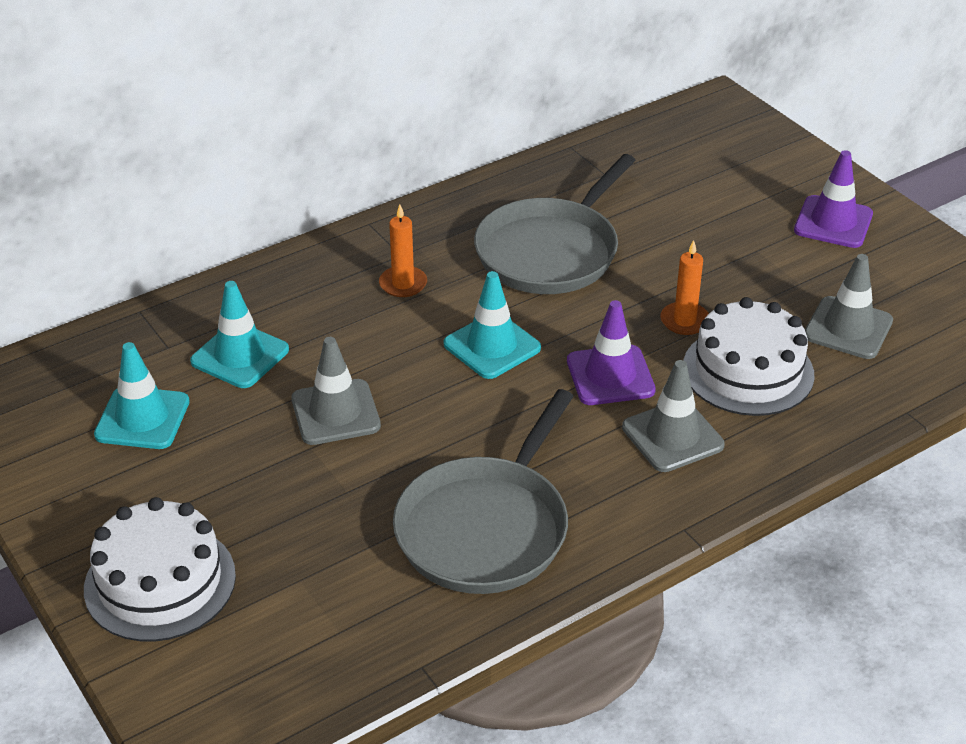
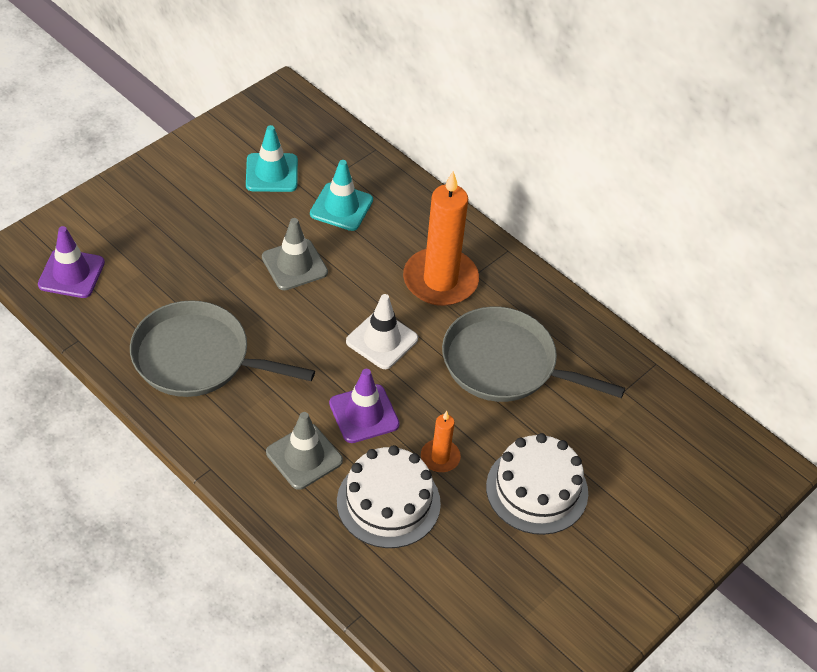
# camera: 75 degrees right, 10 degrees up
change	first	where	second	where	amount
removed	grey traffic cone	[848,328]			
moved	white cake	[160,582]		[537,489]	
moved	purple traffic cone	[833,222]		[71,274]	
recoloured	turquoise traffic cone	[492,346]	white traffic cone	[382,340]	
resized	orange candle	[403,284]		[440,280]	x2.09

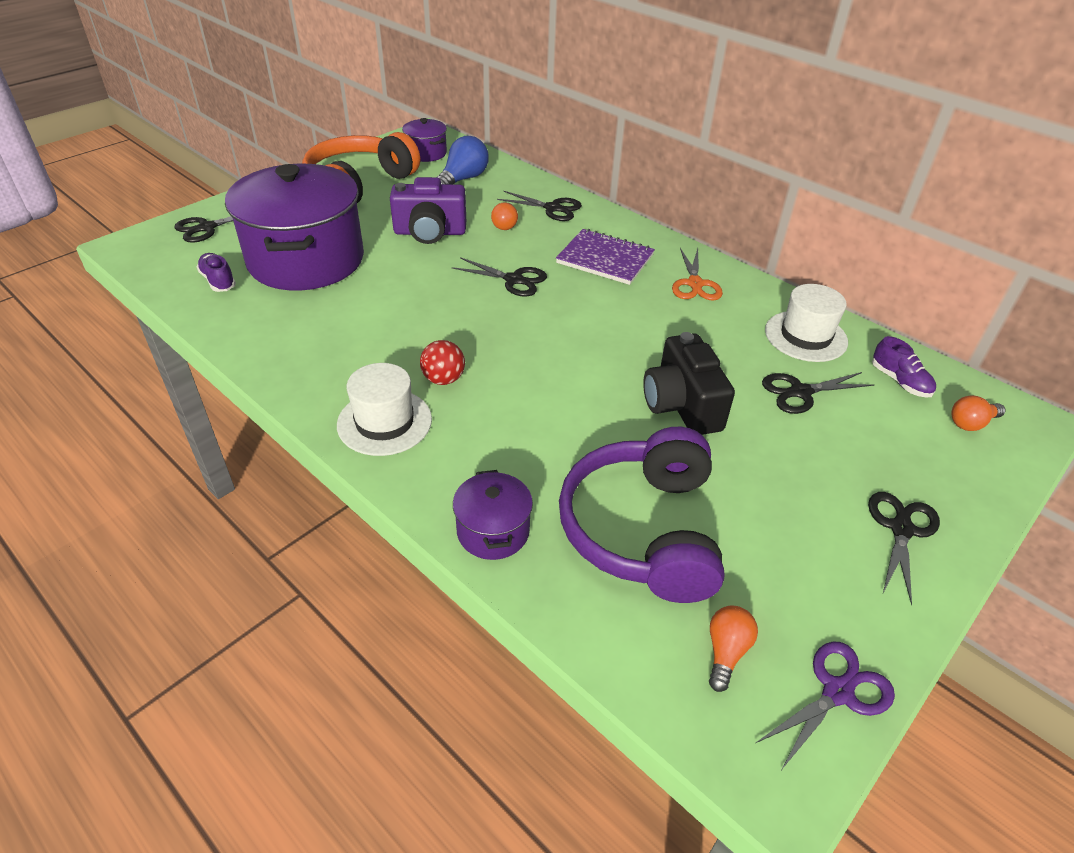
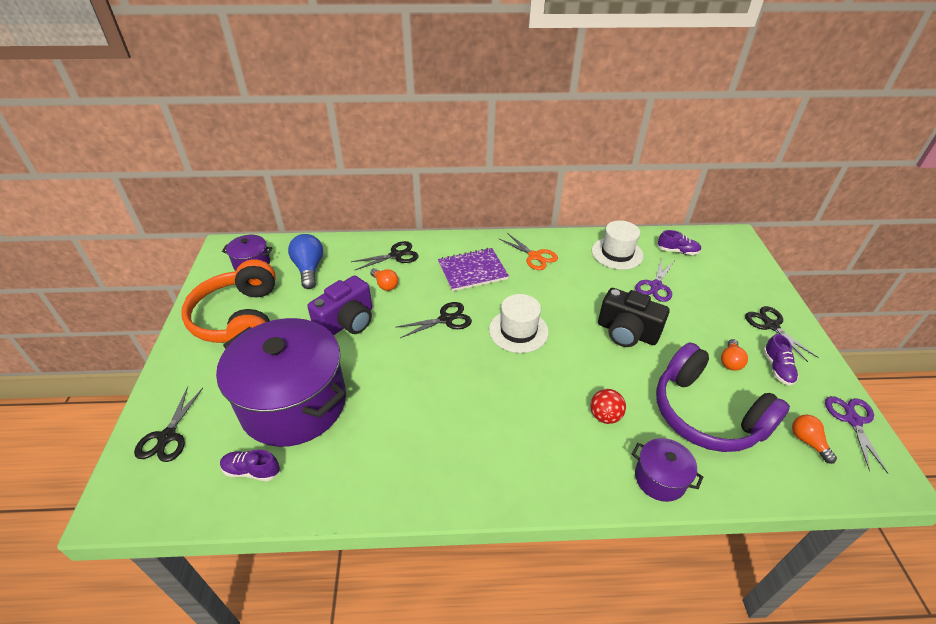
# camera: 45 degrees left, 0 degrees up
change	first	where	second	where	amount
added			purple shoe	[777,368]	
moved	white hat	[384,422]		[518,331]	
moved	red ball	[443,379]		[604,416]	
moved	orange light bulb	[971,423]		[730,361]	
recoloured	black scissors	[800,392]	purple scissors	[656,286]	

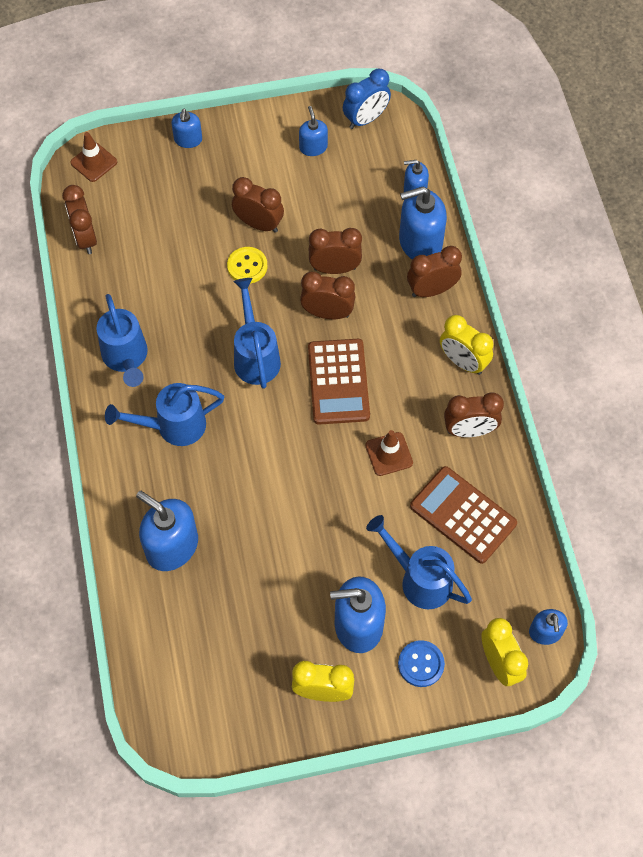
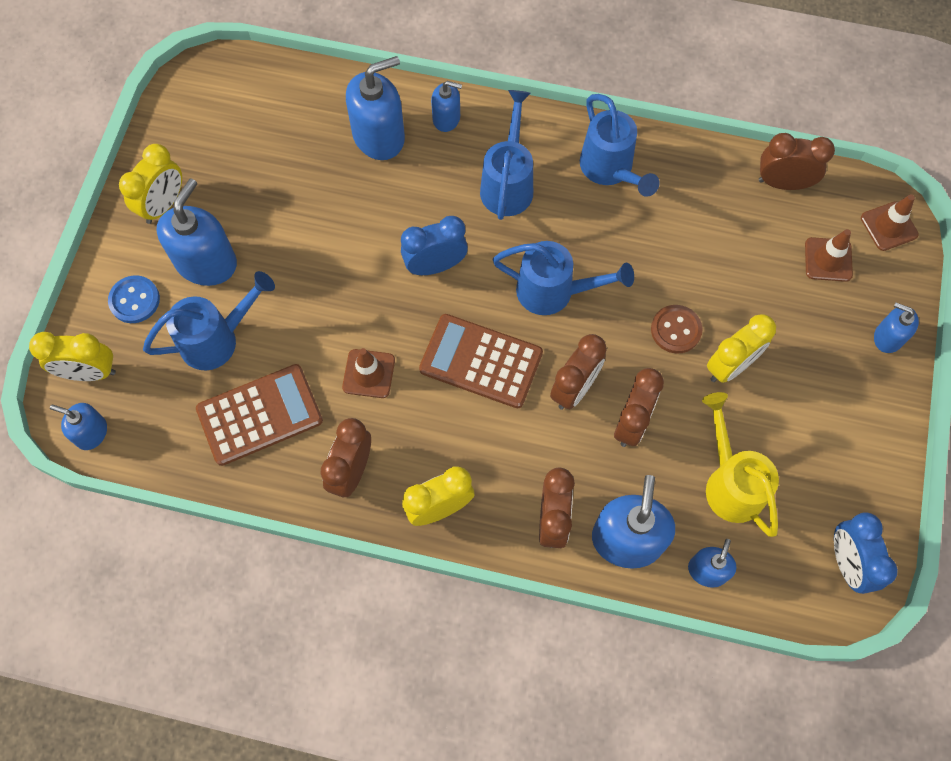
# camera: 115 degrees right, 5 degrees up
change	first	where	second	where	amount
added			blue clock	[435,265]	
added			yellow watering can	[730,483]	
added			brown traffic cone	[828,259]	
moved	blue soap dispenser	[313,147]		[446,118]	
recoloured	yellow button	[247,266]	brown button	[676,330]	
recoloured	brown clock	[259,224]	yellow clock	[730,366]	
turned	blue watering can	[126,358]		[610,170]	120 degrees counterclockwise

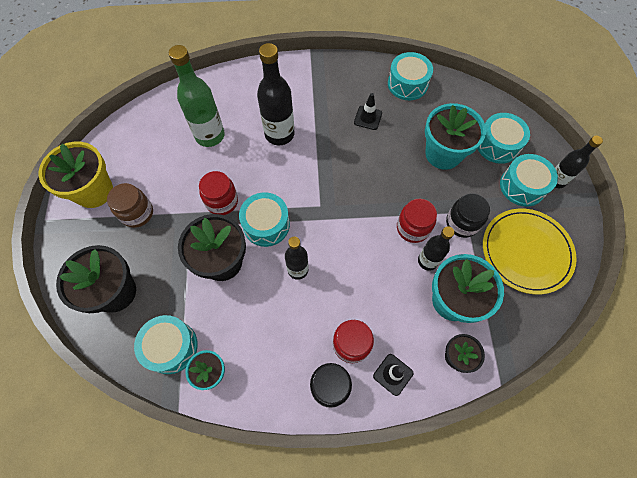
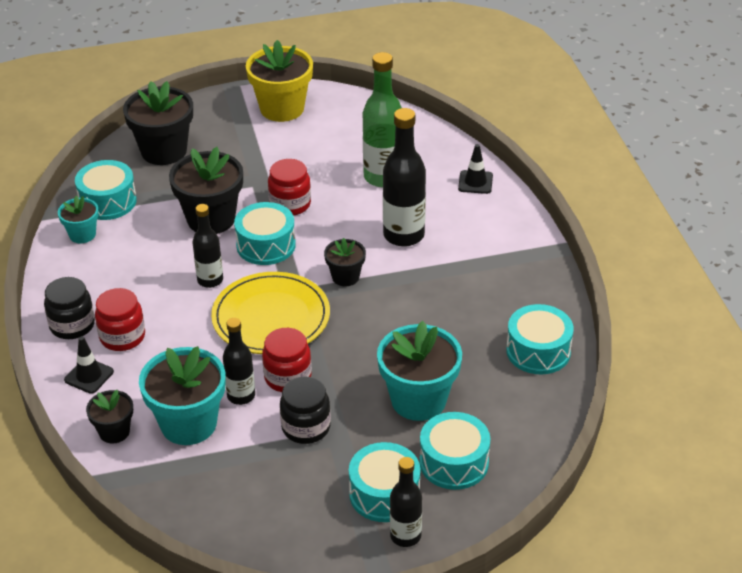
# camera: 80 degrees right, 25 degrees down
change	first	where	second	where	amount
removed	brown jar	[137,213]			
added			black flower pot	[345,277]	
moved	black traffic cone	[368,118]		[475,182]	
moved	yellow plate	[526,252]		[271,317]	

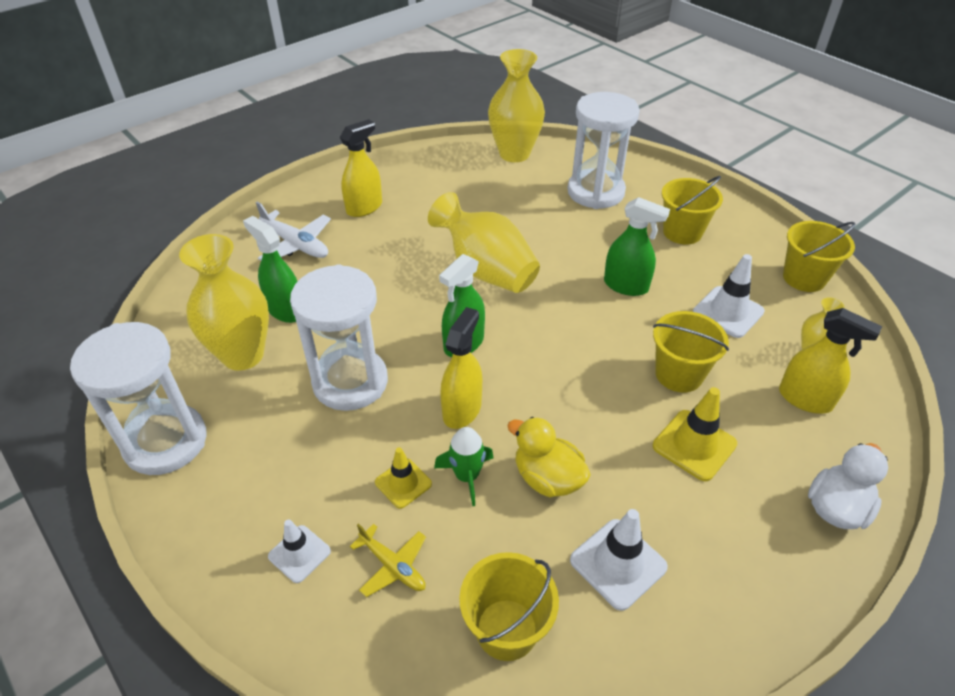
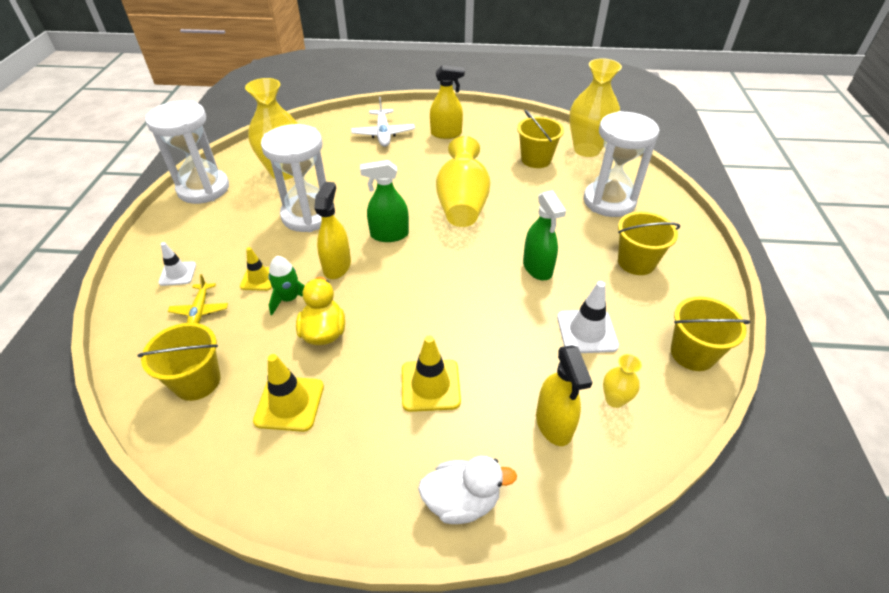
# camera: 45 degrees right, 0 degrees up
change	first	where	second	where	amount
removed	green spray bottle	[285,310]			
moved	yellow bucket	[679,374]		[536,159]	
recoloured	white traffic cone	[618,563]	yellow traffic cone	[289,403]	
turned	yellow spray bottle	[462,409]		[337,266]	60 degrees counterclockwise

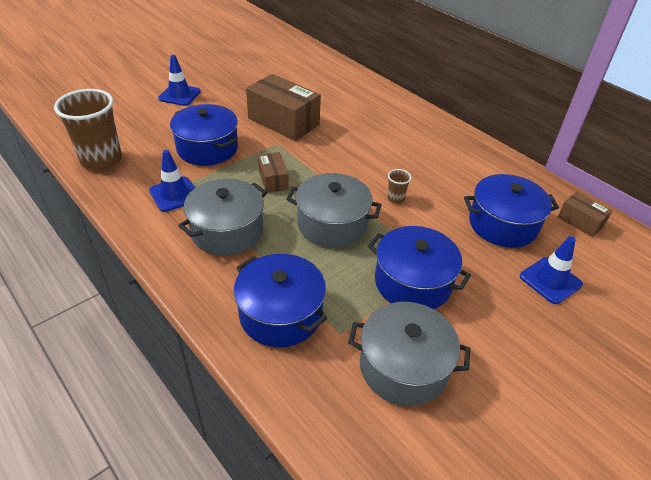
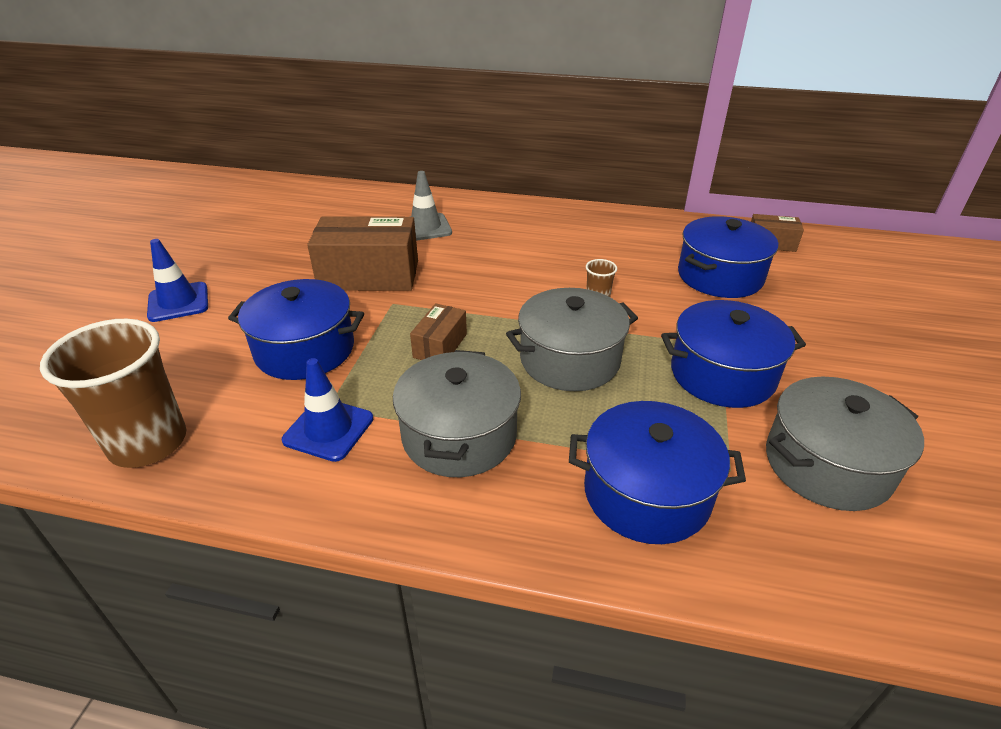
# camera: 35 degrees left, 5 degrees down
change	first	where	second	where	amount
removed	blue traffic cone	[550,280]			
added			grey traffic cone	[425,227]	
turned	brown box	[273,180]		[440,346]	75 degrees clockwise

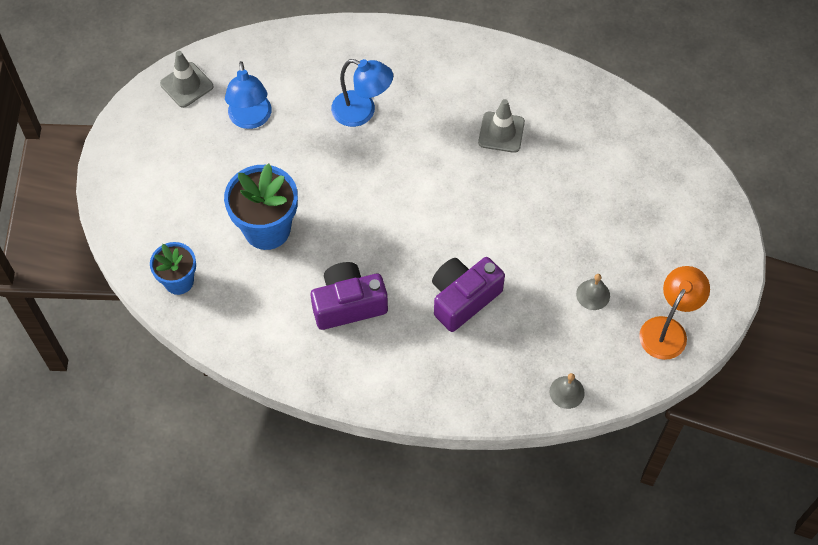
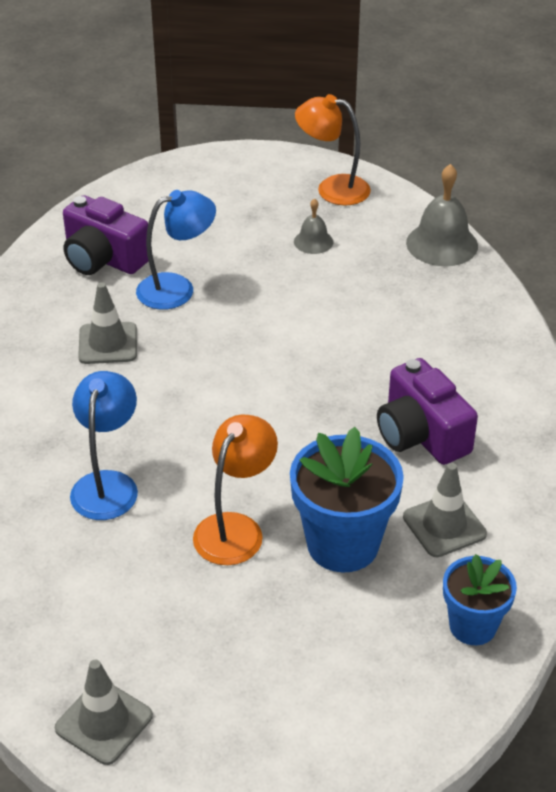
# camera: 105 degrees left, 20 degrees down
change	first	where	second	where	amount
added			orange lamp	[235,528]	
added			grey traffic cone	[444,525]	
moved	blue lamp	[251,119]		[177,288]	
moved	purple camera	[463,298]		[103,259]	
resized	grey bell	[567,392]		[442,244]	x1.80

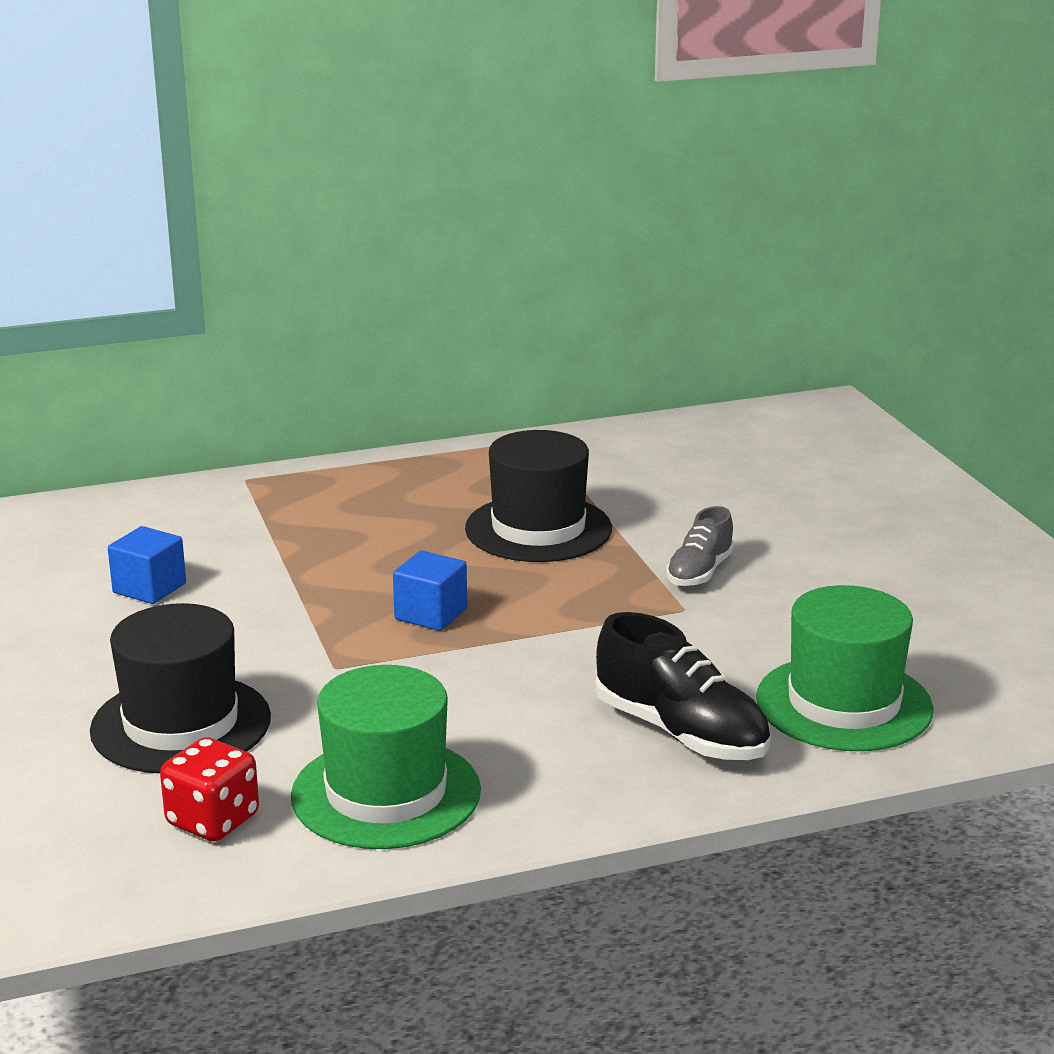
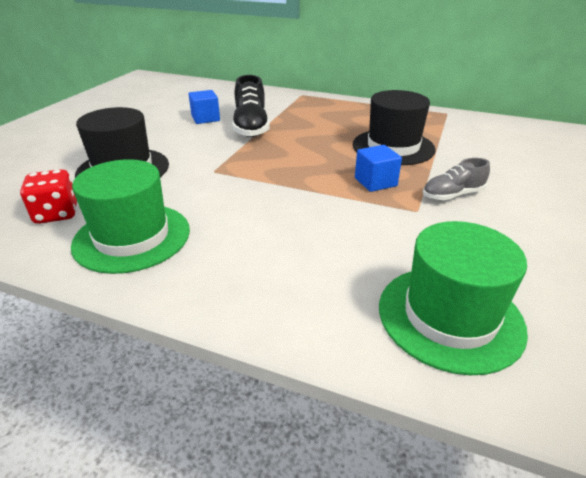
# camera: 40 degrees right, 10 degrees up
change	first	where	second	where	amount
moved	blue cube	[431,614]		[375,182]	
moved	black shoe	[681,732]		[251,127]	

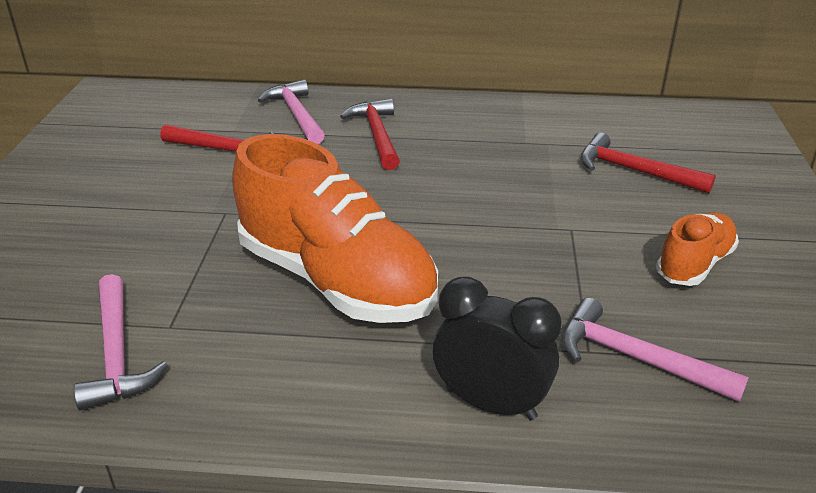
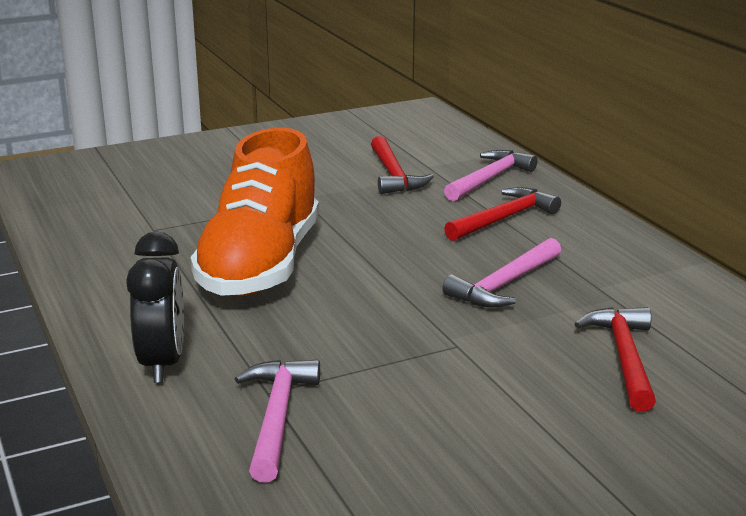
# camera: 60 degrees right, 10 degrees down
change	first	where	second	where	amount
removed	orange shoe	[694,264]			
moved	pink hammer	[117,353]		[504,284]	

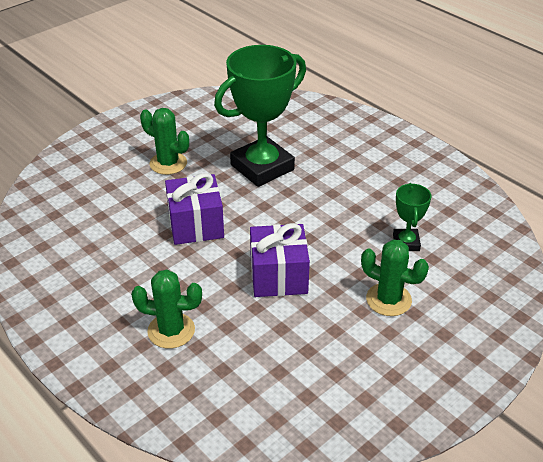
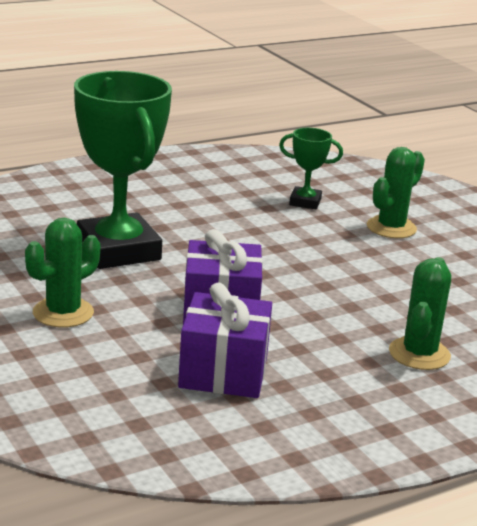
# camera: 80 degrees left, 15 degrees down
change	first	where	second	where	amount
moved	purple gift	[278,276]		[223,372]	

